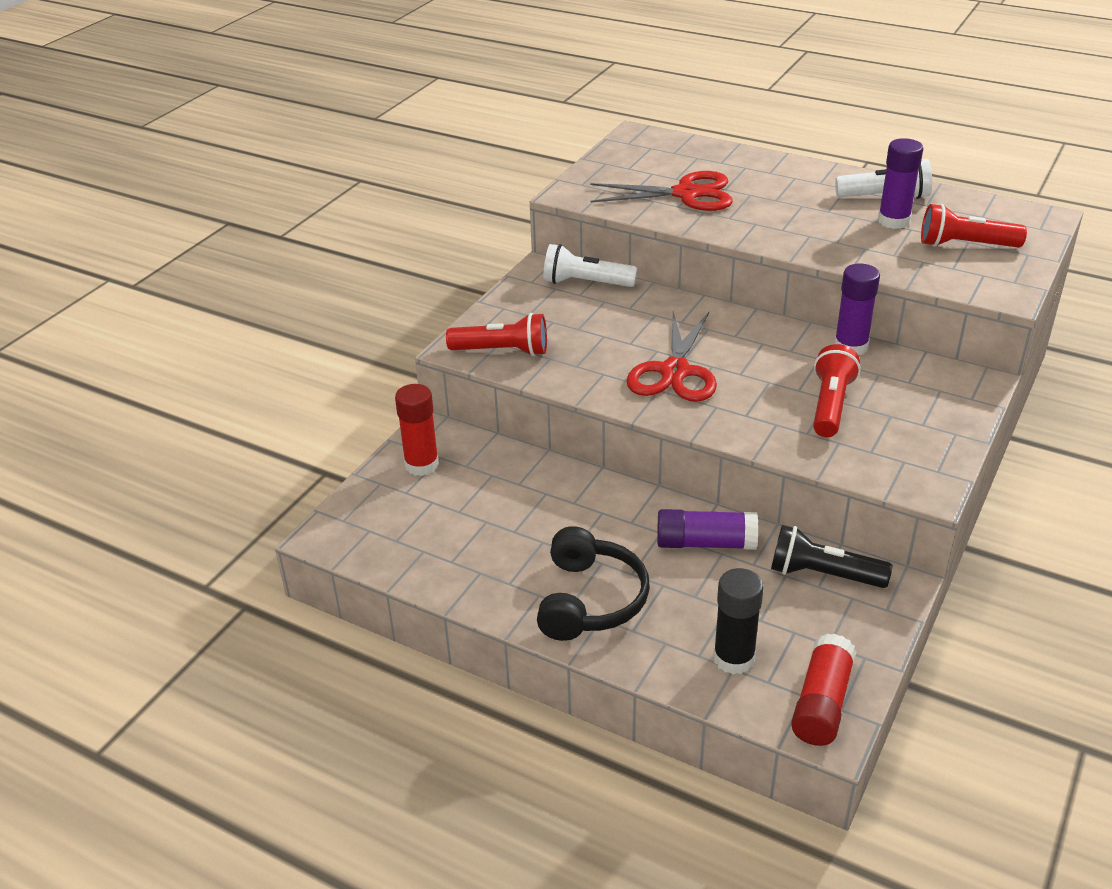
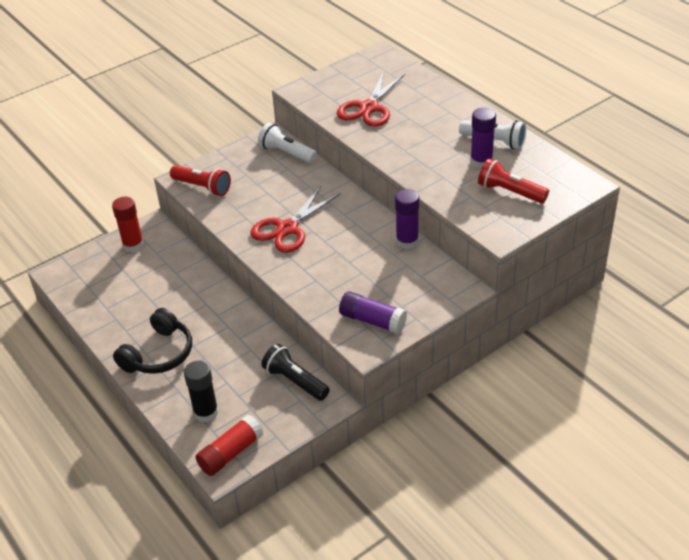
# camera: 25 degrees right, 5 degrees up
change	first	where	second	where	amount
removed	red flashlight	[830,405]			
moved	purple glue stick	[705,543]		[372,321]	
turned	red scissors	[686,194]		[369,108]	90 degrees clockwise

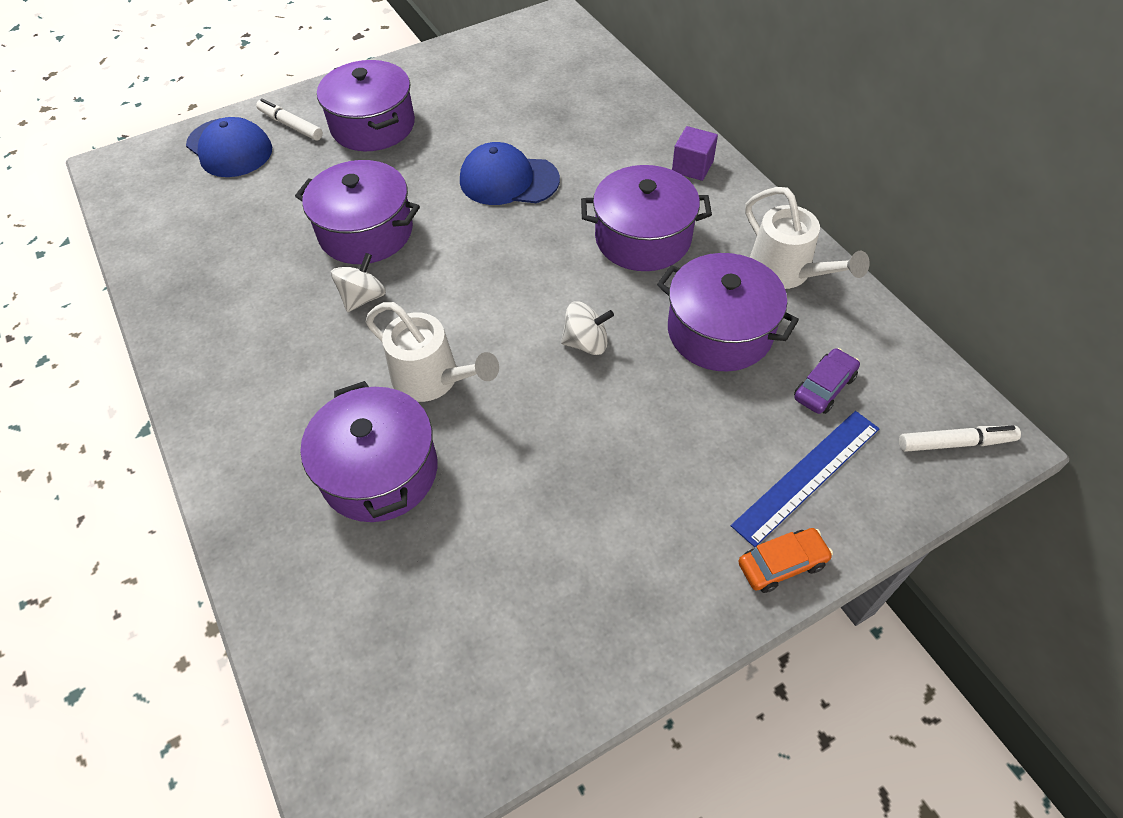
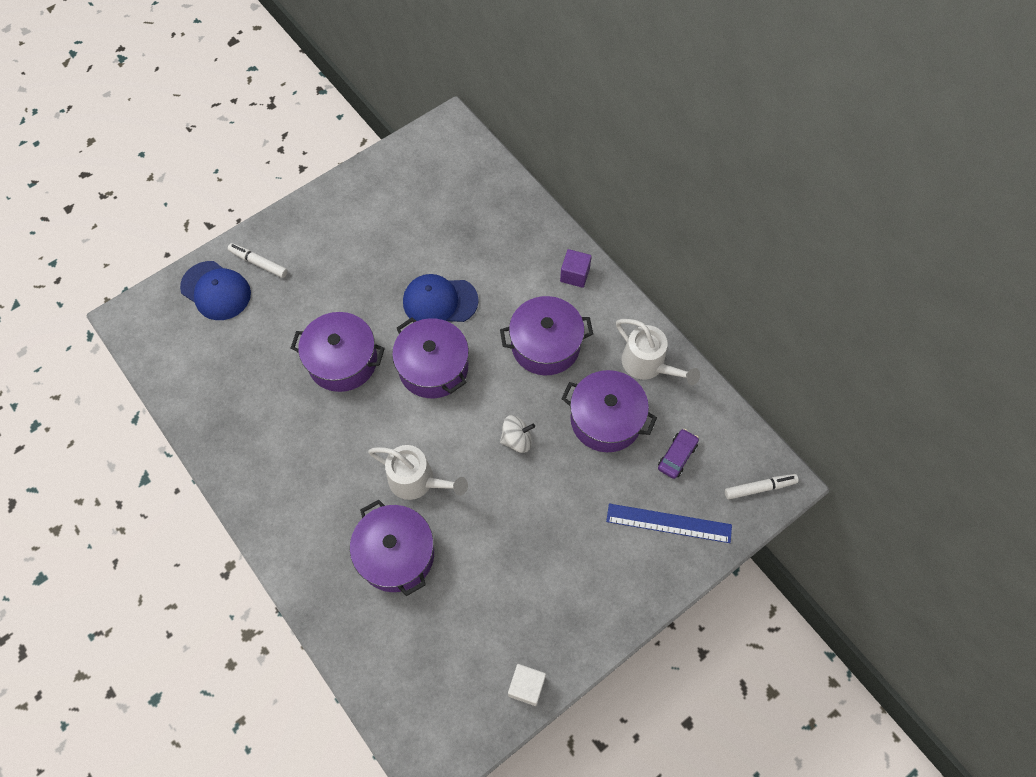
# camera: 10 degrees left, 10 degrees up
change	first	where	second	where	amount
removed	white spinning top	[363,297]			
removed	orange car	[782,564]			
added			white cube	[526,686]	
moved	purple pot	[373,125]		[433,367]	
turned	blue ruler	[807,476]		[669,523]	60 degrees clockwise

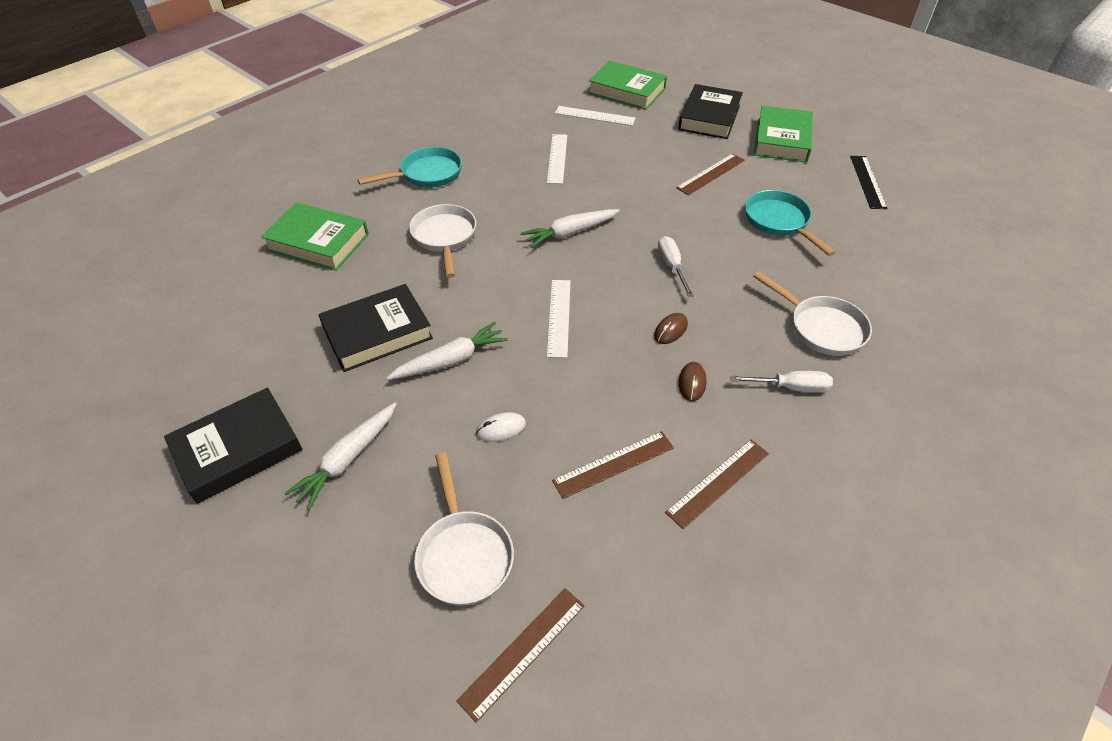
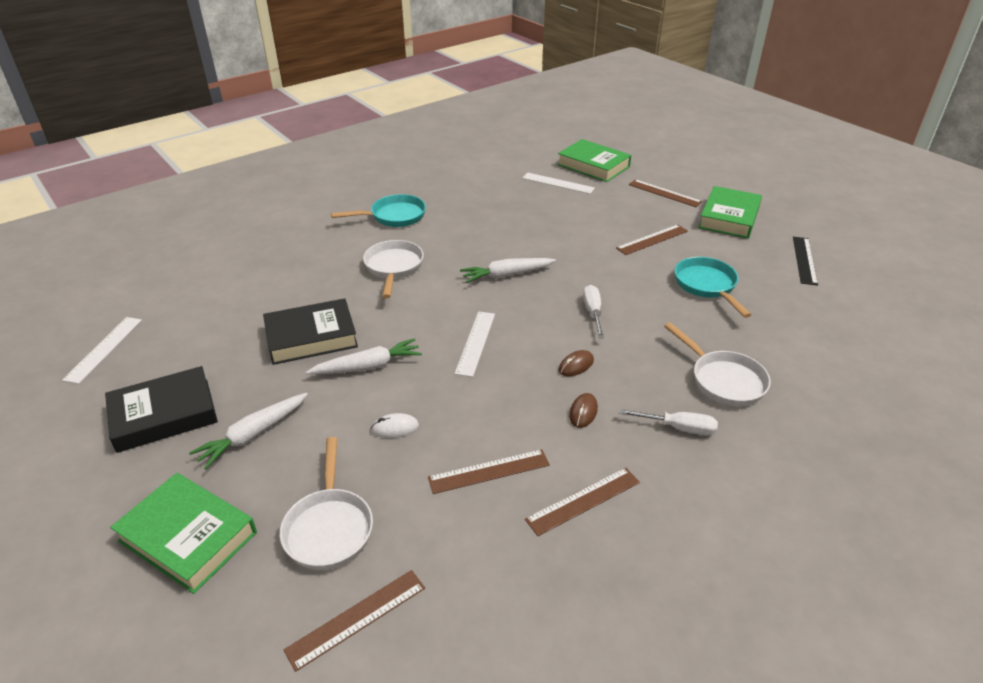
# camera: 10 degrees right, 10 degrees down
change	first	where	second	where	amount
moved	green book	[318,242]		[188,536]	
moved	white ruler	[557,158]		[104,349]	
replaced	black book	[709,117]	brown ruler	[664,193]	

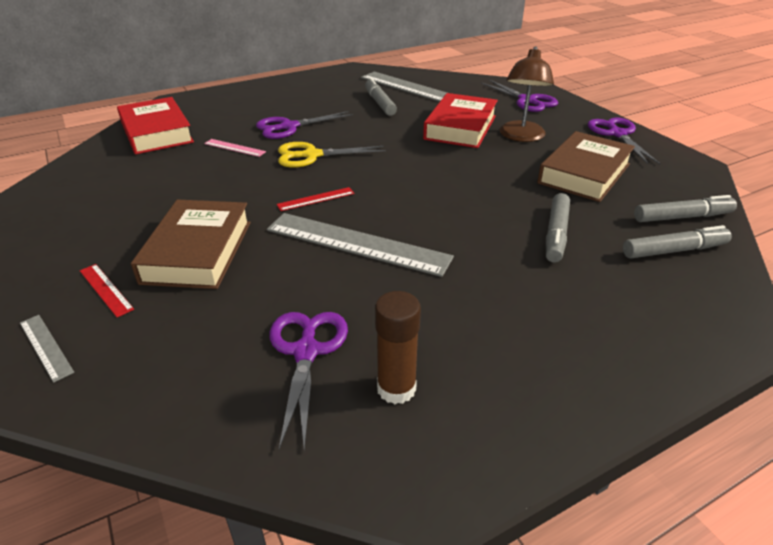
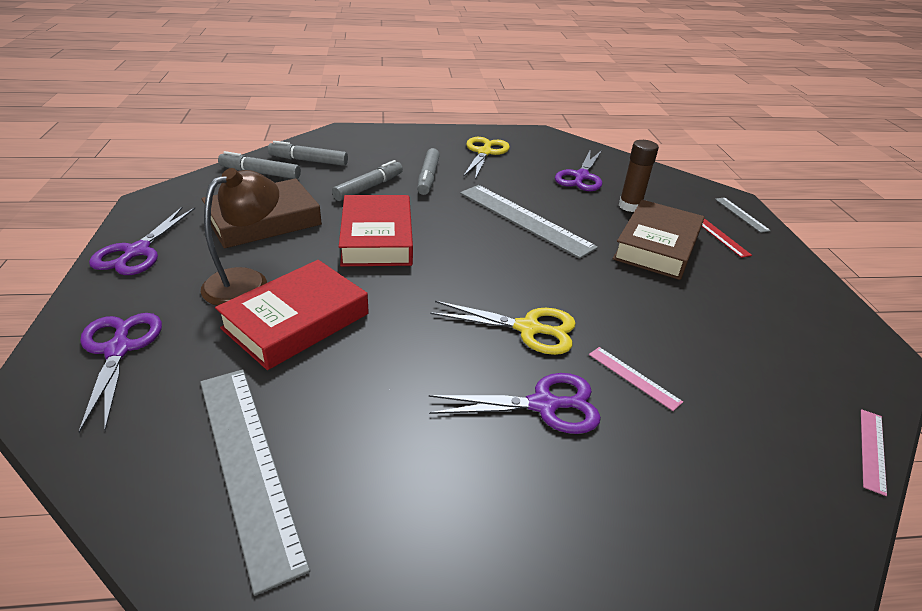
# camera: 160 degrees left, 0 degrees up
change	first	where	second	where	amount
removed	red ruler	[316,199]			
added			yellow scissors	[484,152]	
added			pink ruler	[872,450]	
moved	red book	[156,132]		[377,238]	
moved	grey marker	[380,103]		[428,177]	
moved	brown glue stick	[396,388]		[630,206]	

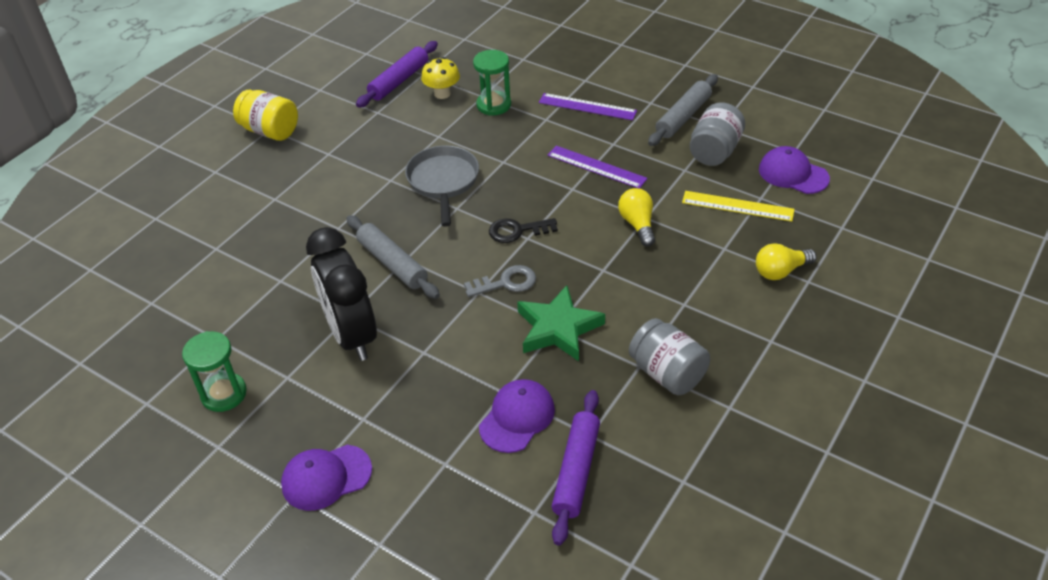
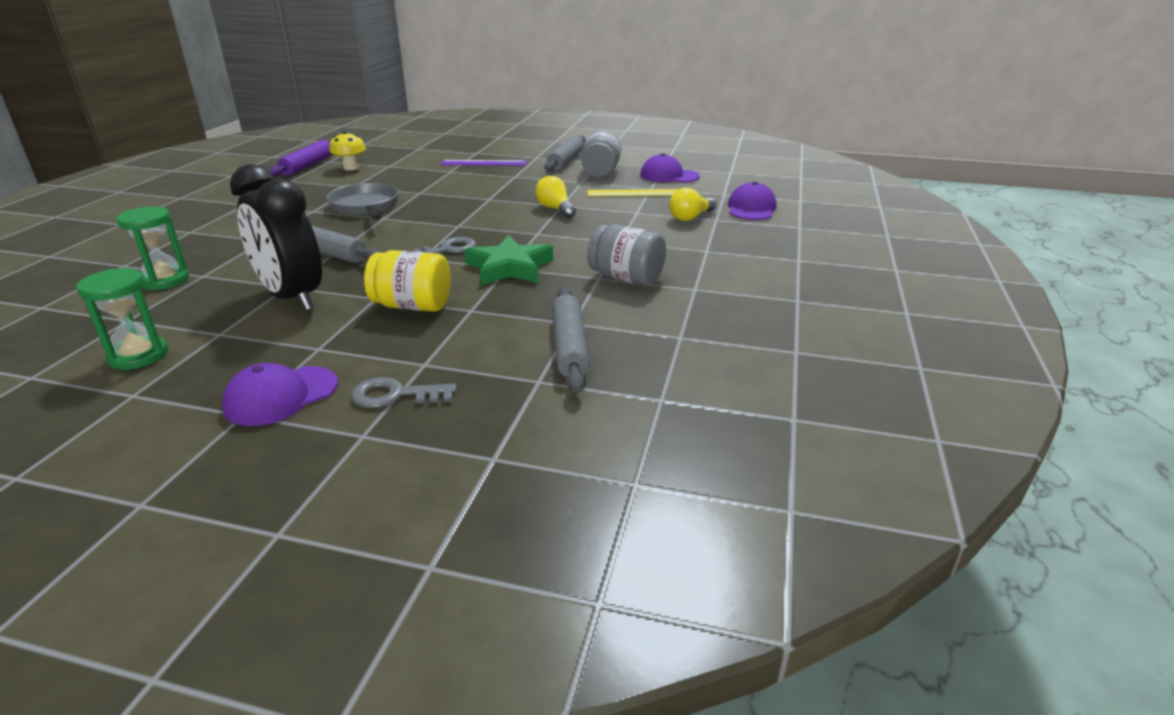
# camera: 20 degrees left, 15 degrees down
change	first	where	second	where	amount
removed	black key	[517,231]			
removed	purple ruler	[596,167]			
added			grey key	[395,395]	
moved	yellow jar	[270,131]		[412,306]	
moved	green hourglass	[493,105]		[165,280]	
moved	purple cap	[517,417]		[751,208]	
recoloured	purple rolling pin	[576,471]	grey rolling pin	[570,347]	

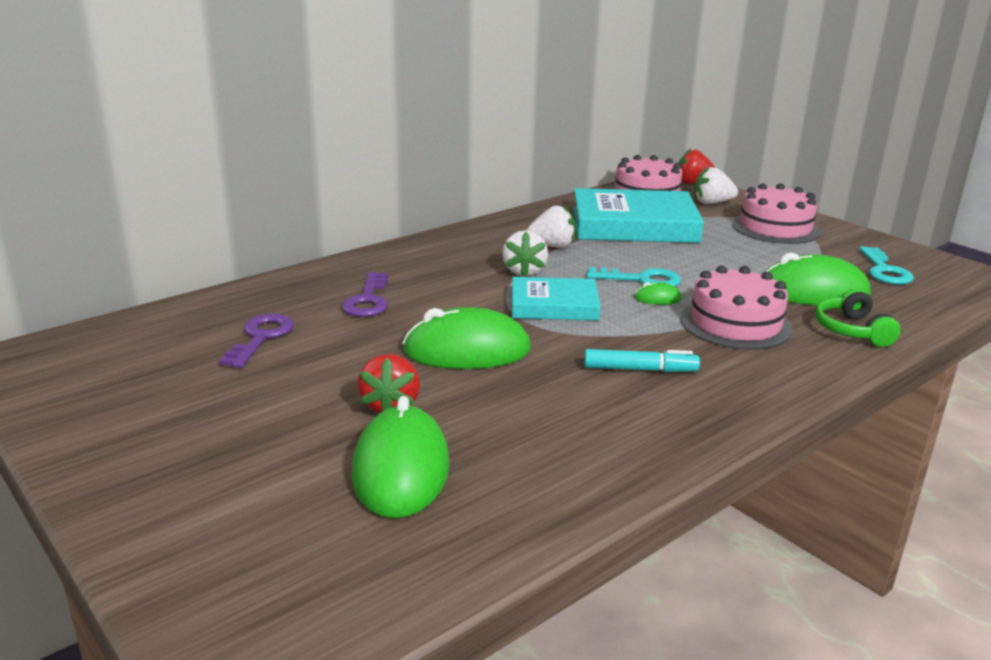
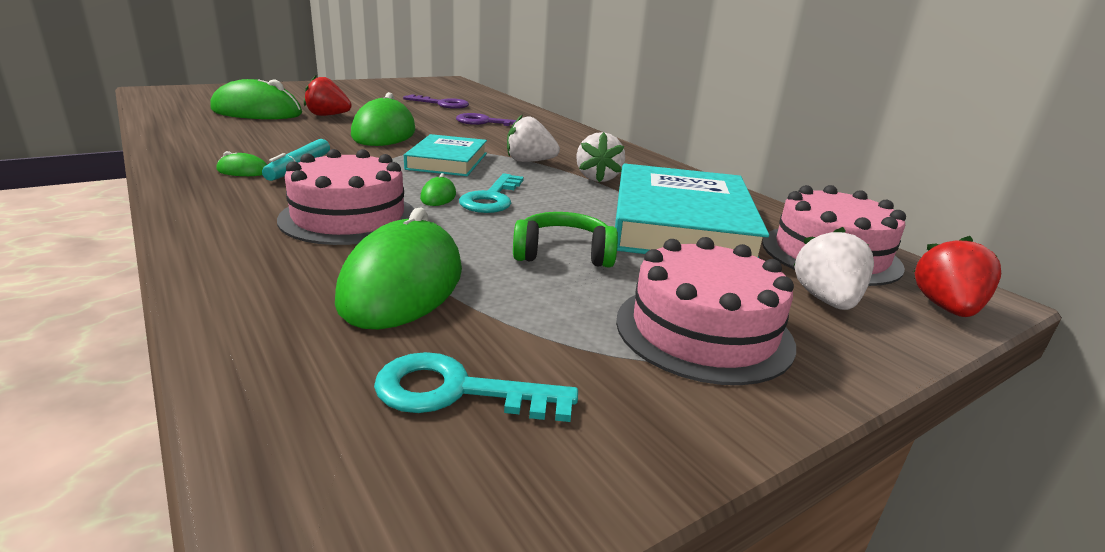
# camera: 95 degrees right, 0 degrees up
change	first	where	second	where	amount
added			green mouse	[243,171]	
moved	green headphones	[852,330]		[563,254]	

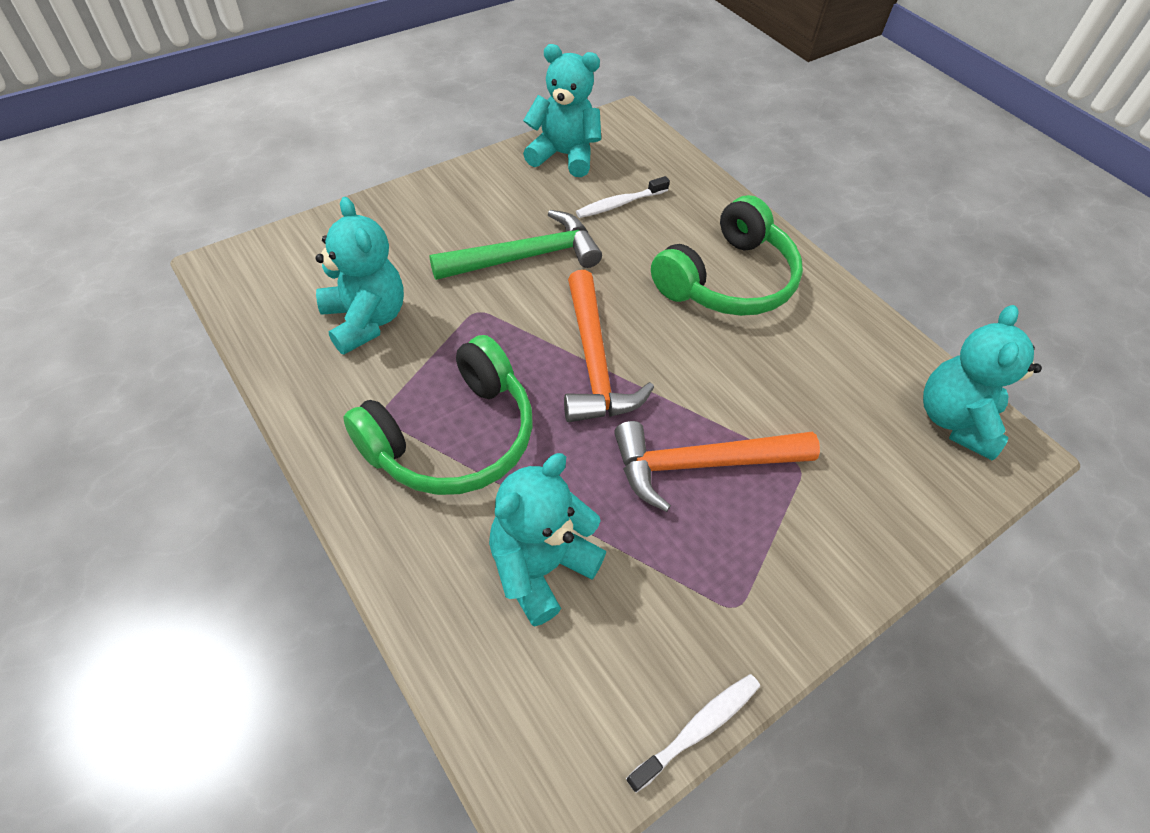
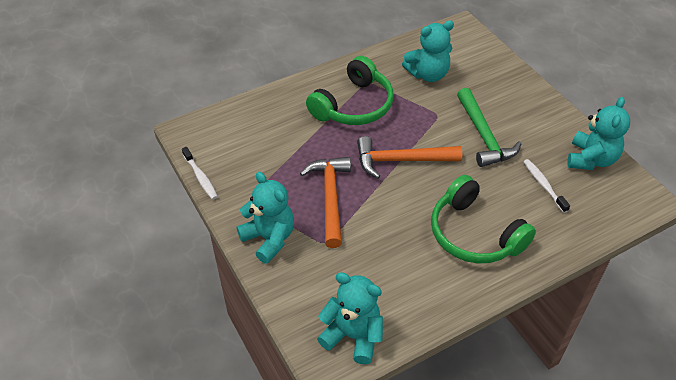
# camera: 100 degrees right, 5 degrees down
change	first	where	second	where	amount
moved	turquoise teddy bear	[540,566]		[269,238]	
turned	green headphones	[452,437]		[353,105]	105 degrees counterclockwise

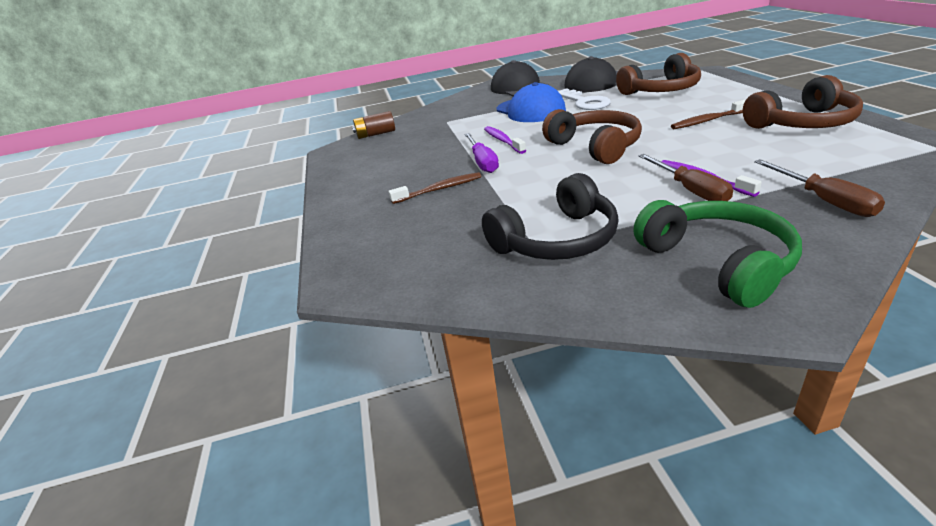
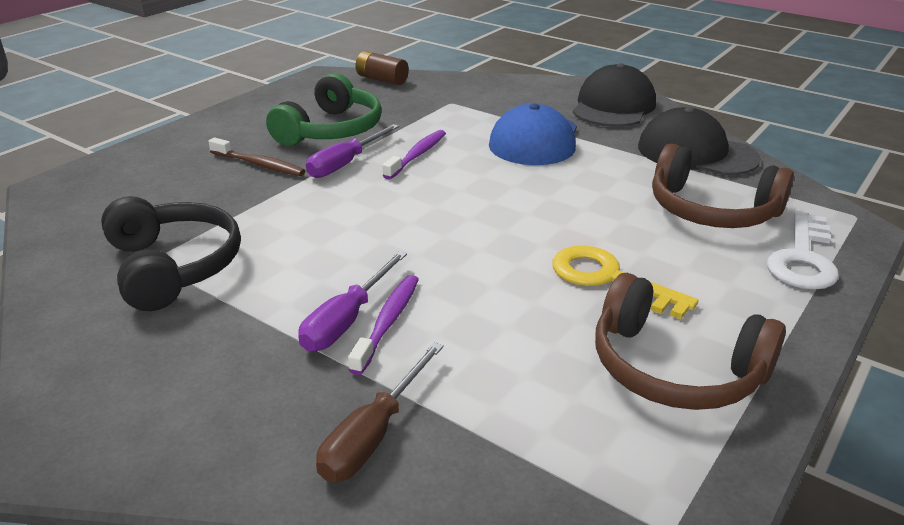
# camera: 45 degrees right, 0 degrees up
change	first	where	second	where	amount
removed	brown headphones	[595,147]			
moved	white key	[584,102]		[803,258]	
moved	green headphones	[717,262]		[331,130]	
replaced	brown toothbrush	[707,121]	yellow key	[609,280]	
recoloured	brown screwdriver	[690,190]	purple screwdriver	[347,320]	
turned	black headphones	[556,240]		[173,267]	135 degrees counterclockwise

